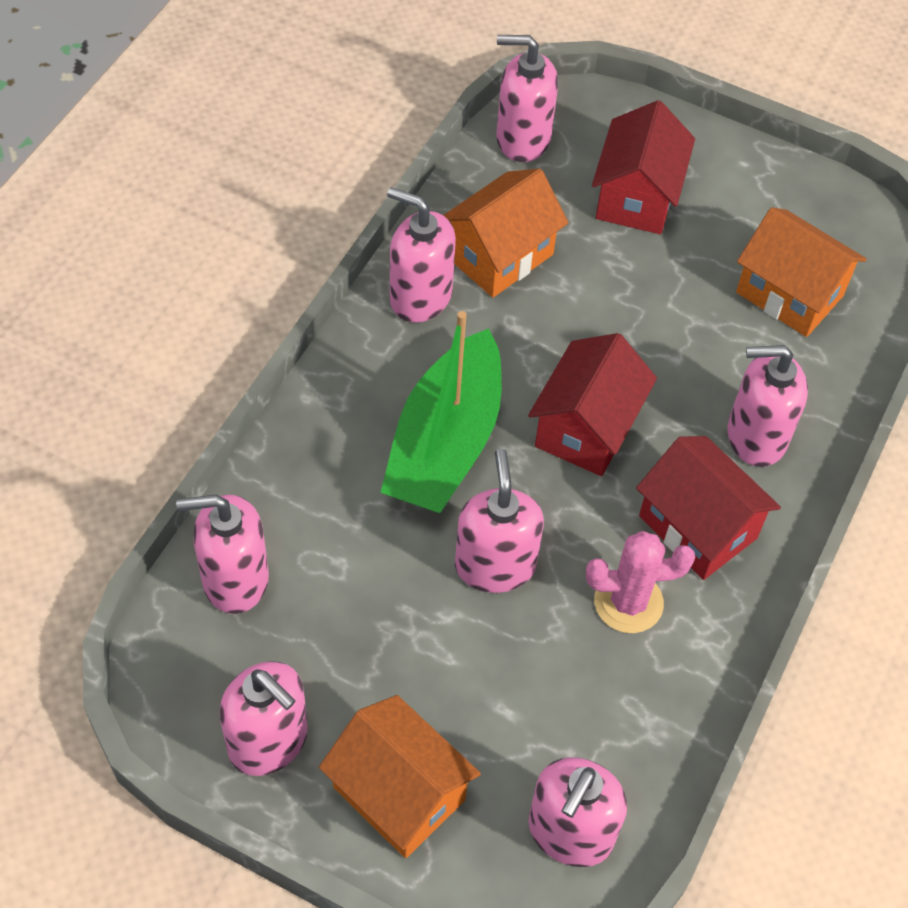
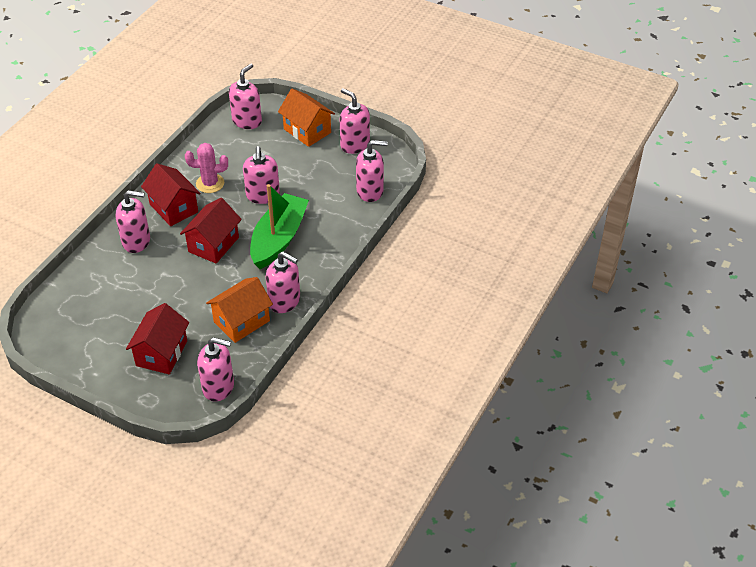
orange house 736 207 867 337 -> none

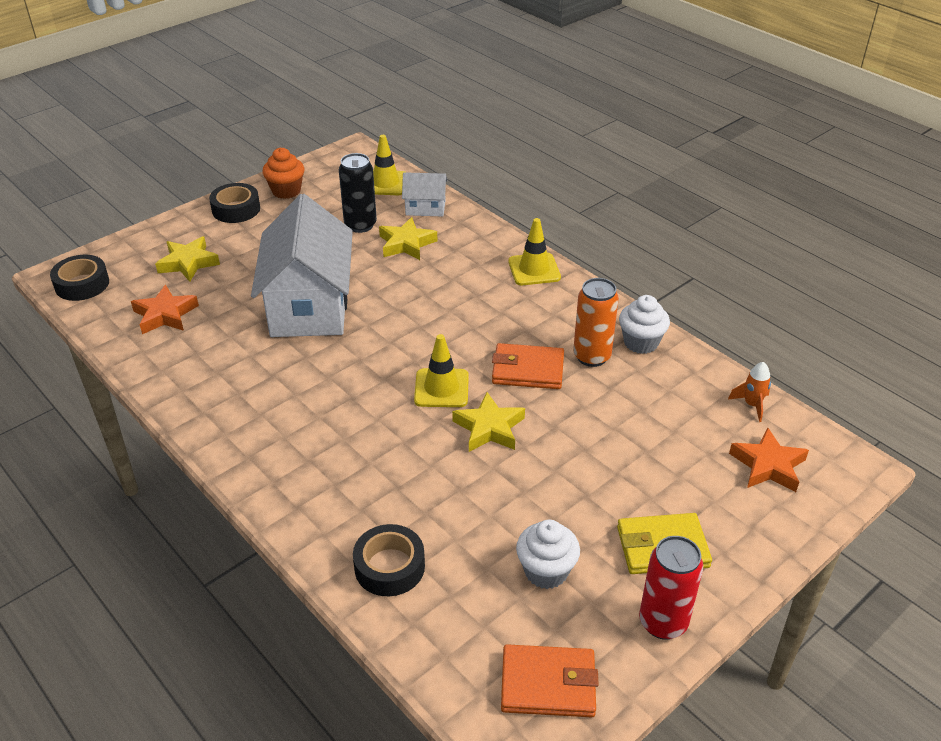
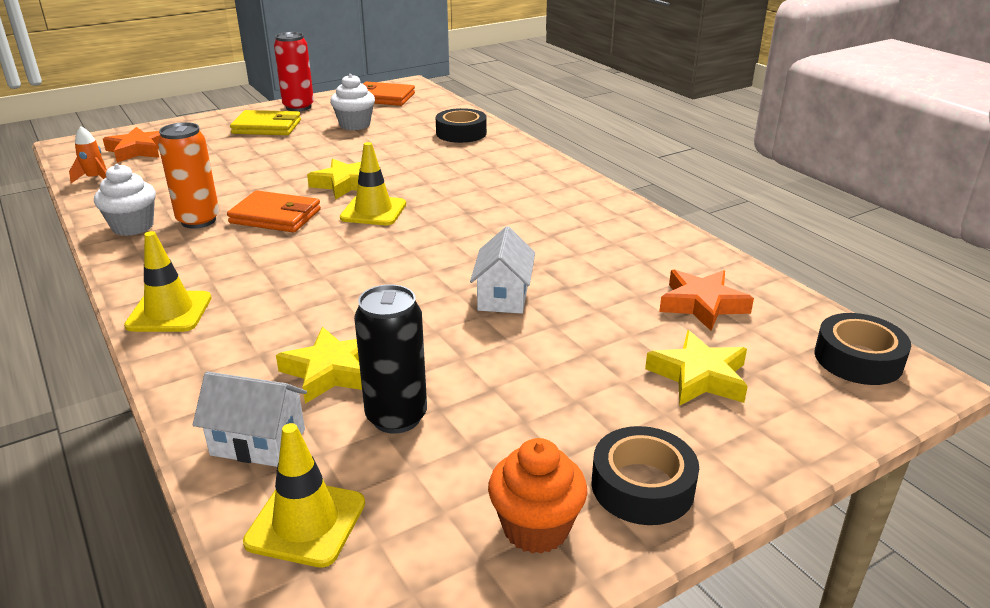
white house 251 194 353 337 -> white house 470 226 535 314, x0.46

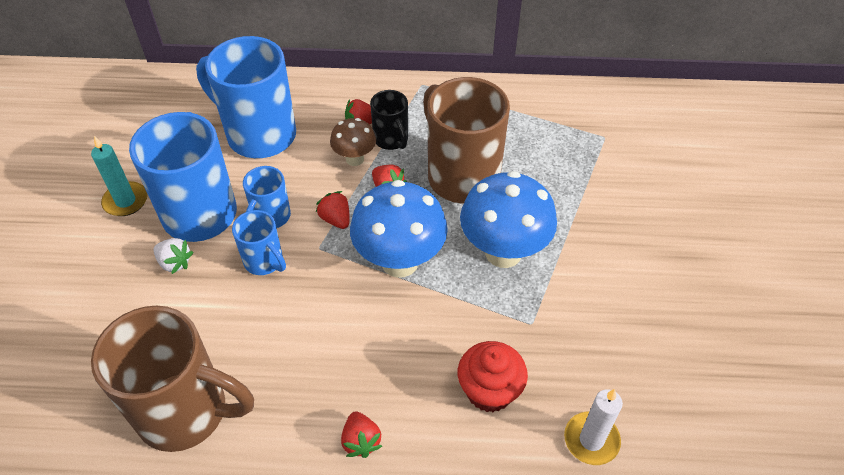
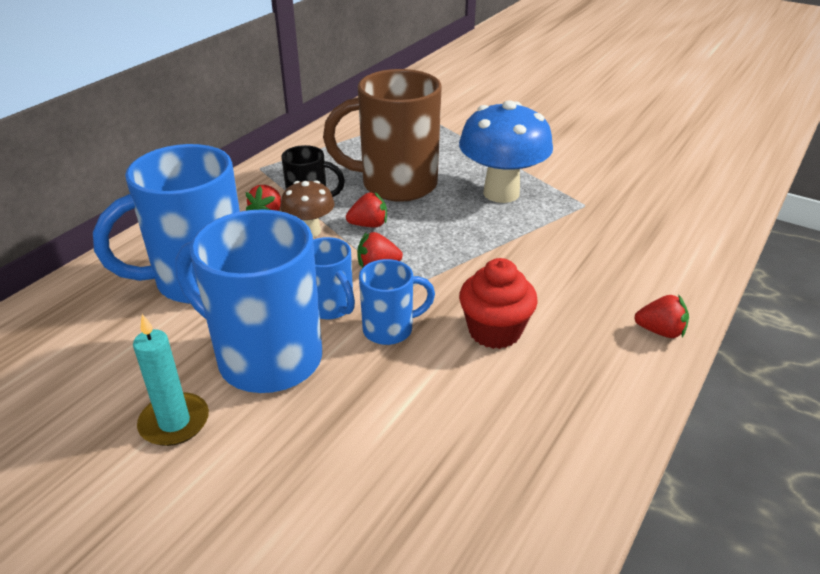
blue mushroom 350 180 448 278 -> none
white strawberry 153 238 193 274 -> none
brown mug 91 306 254 452 -> none
red cupcake 458 341 528 412 -> red cupcake 459 258 538 349, moved
white candle 564 389 623 465 -> none

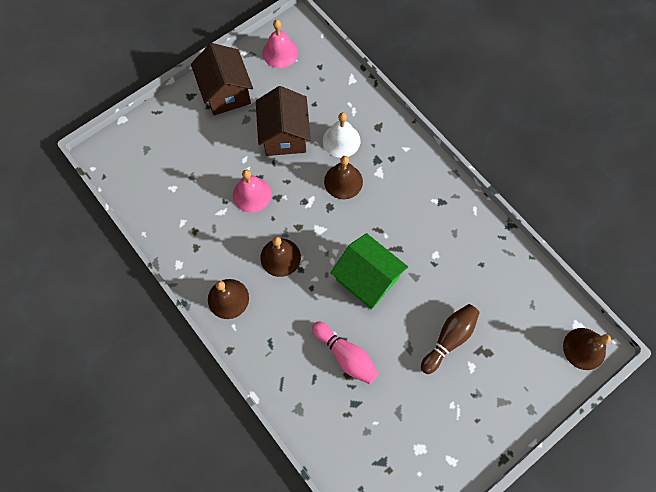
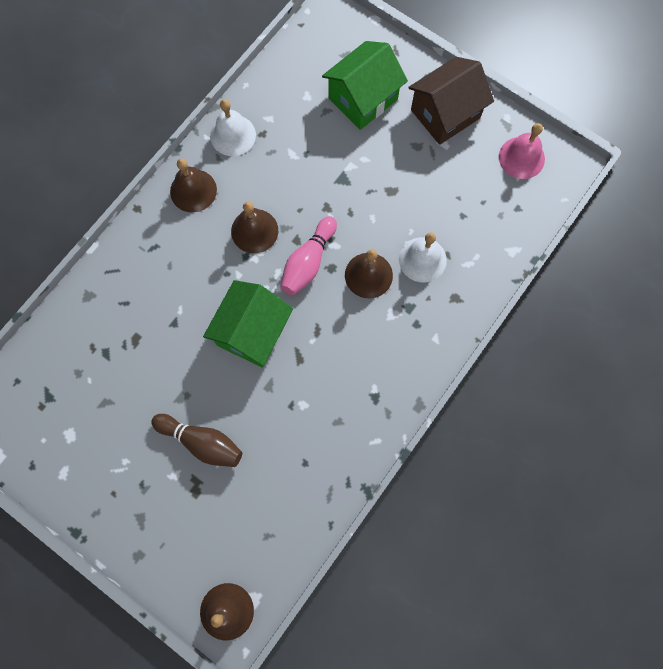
brown house 256 86 311 156 -> none
pink bell 233 170 272 213 -> none
pink bowling pin 312 321 379 384 -> pink bowling pin 281 216 337 295, moved
none -> green house 322 41 408 130
none -> white bell 210 99 256 156

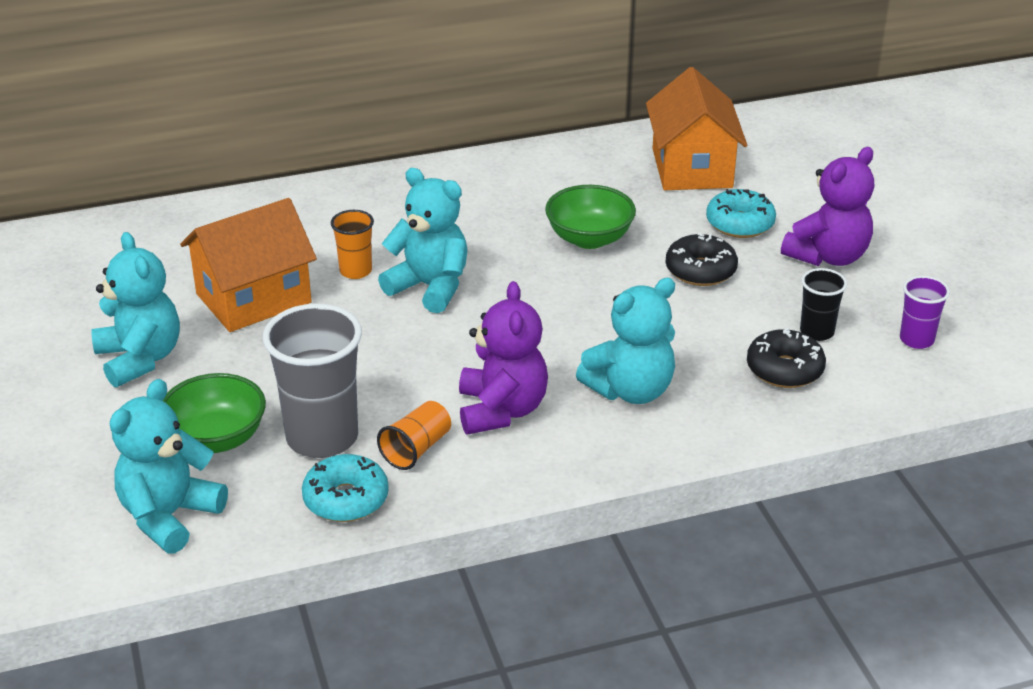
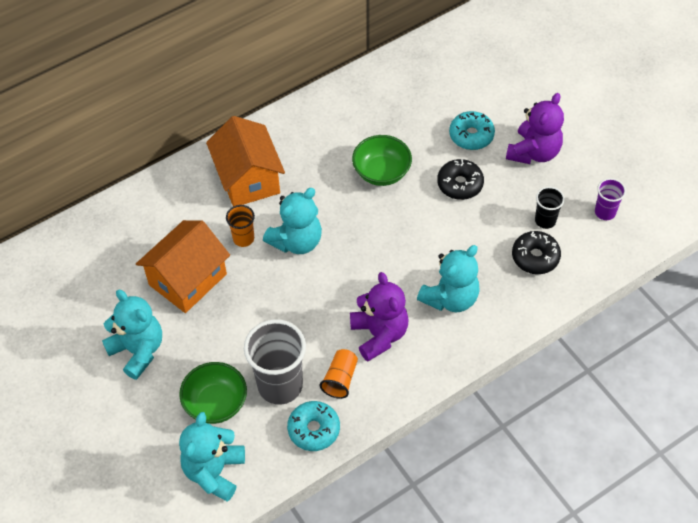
orange house 646 67 747 190 -> orange house 206 116 285 207, moved
turquoise teddy bear 378 168 468 313 -> turquoise teddy bear 263 188 322 254, 120 degrees clockwise

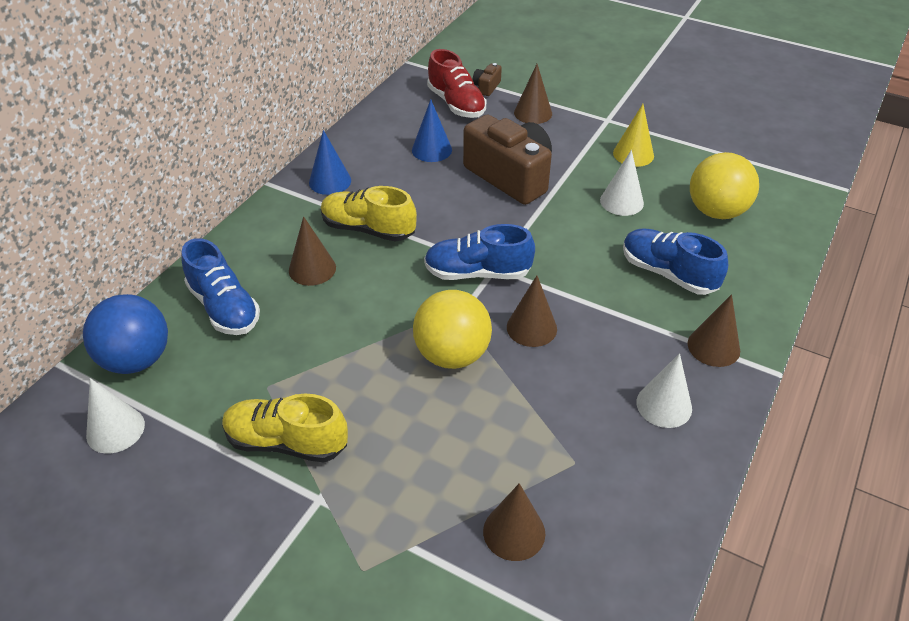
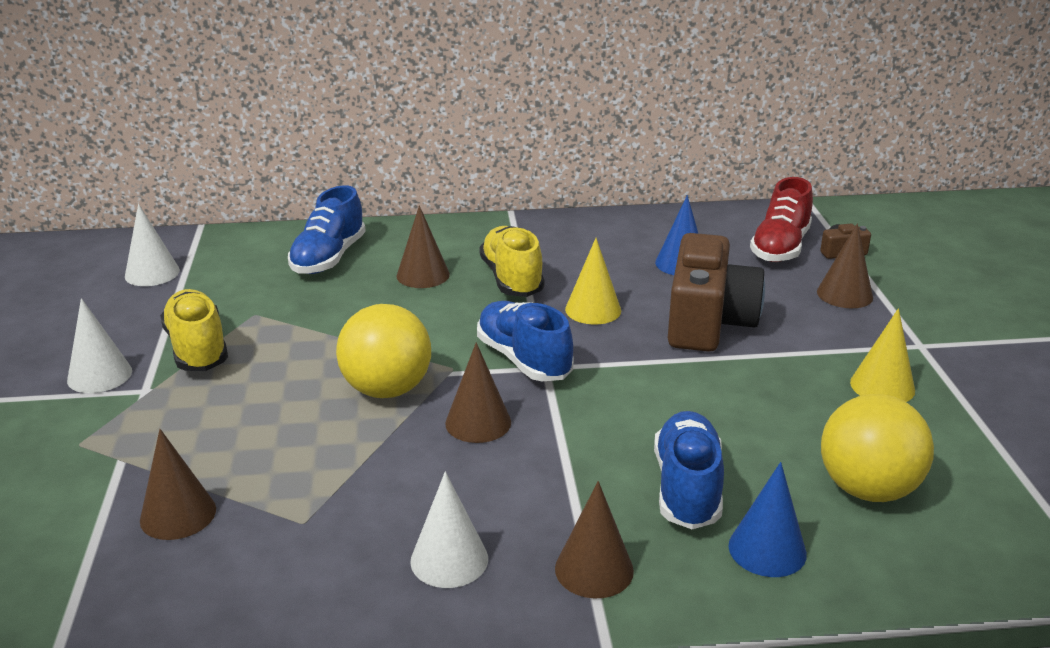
blue cone 309 130 351 195 -> blue cone 728 462 807 577, moved
white cone 600 150 644 216 -> white cone 67 298 132 393, moved
blue ball 83 294 168 374 -> none
none -> yellow cone 565 238 621 325

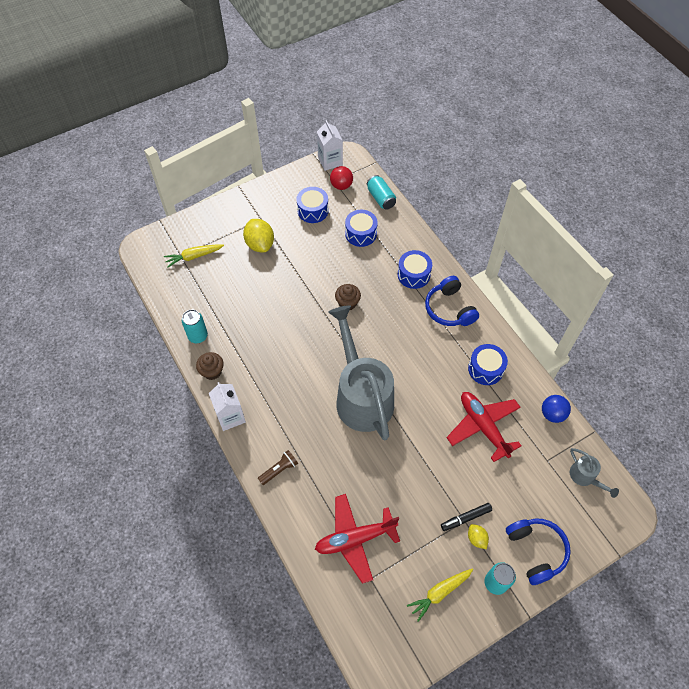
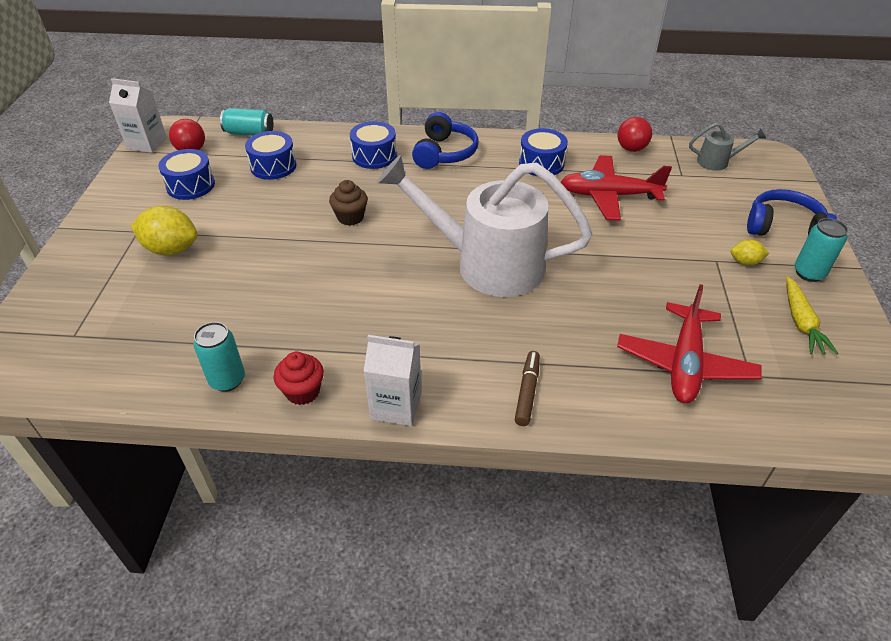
yellow carrot 164 244 224 268 -> none
blue headphones 425 276 479 326 -> blue headphones 412 112 479 169, 90 degrees counterclockwise
grey watering can 328 305 394 440 -> white watering can 377 155 593 297
brown cupcake 196 352 224 380 -> red cupcake 274 352 324 405
blue ball 542 395 571 423 -> red ball 617 117 652 152
brown flashlight 258 450 298 485 -> brown marker 515 351 540 426
black marker 441 503 492 531 -> none

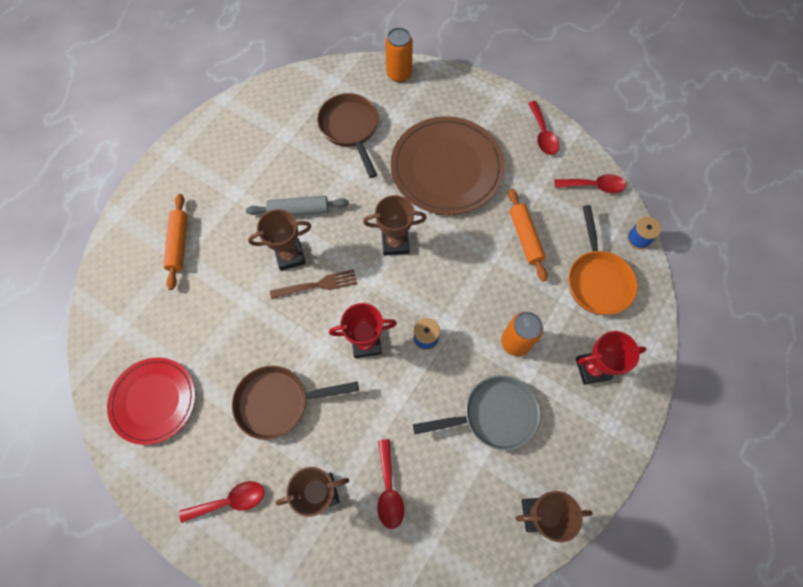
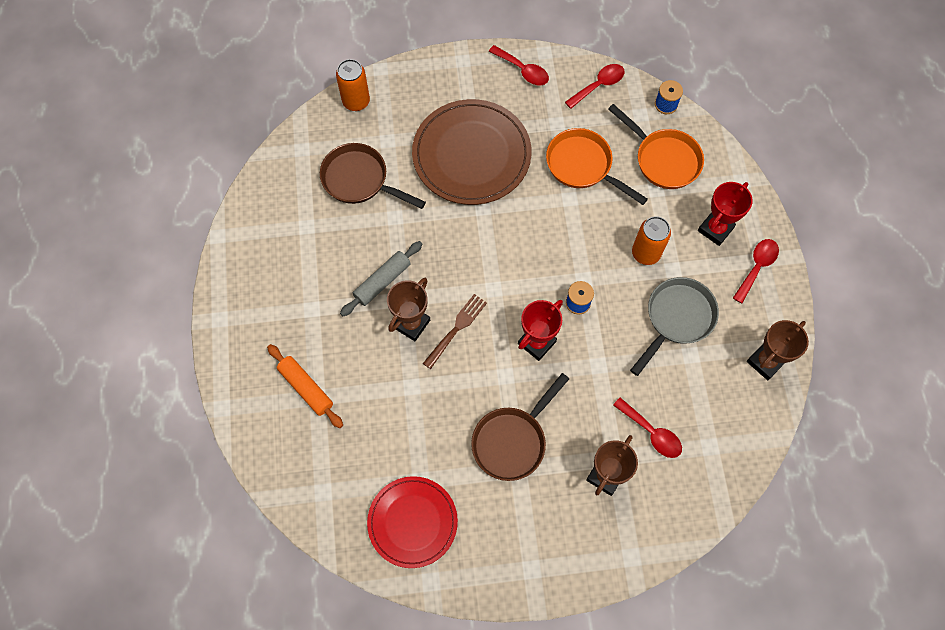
orange rolling pin 508 189 548 282 -> orange pan 546 128 648 205
brown trophy 363 195 427 255 -> none
red spoon 179 481 264 523 -> red spoon 733 239 779 303, moved

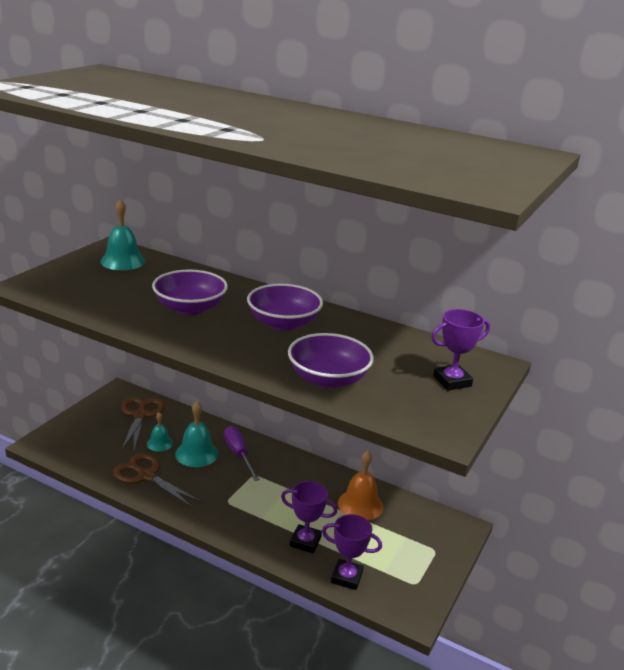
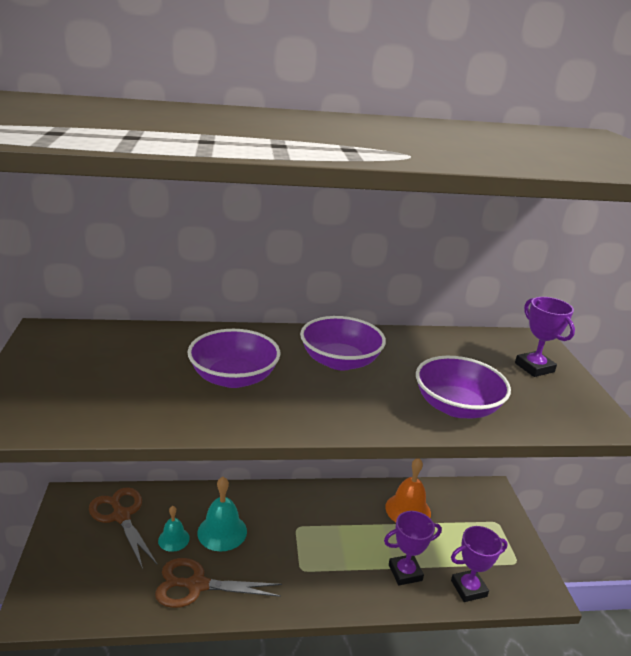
turquoise bell 100 199 146 270 -> none
purple trophy 431 309 490 391 -> purple trophy 515 297 575 377, 60 degrees counterclockwise
purple screwdriver 224 426 260 481 -> none

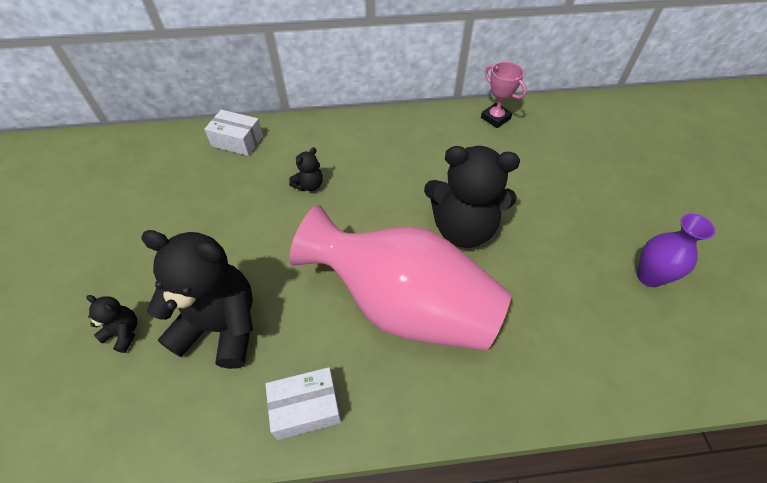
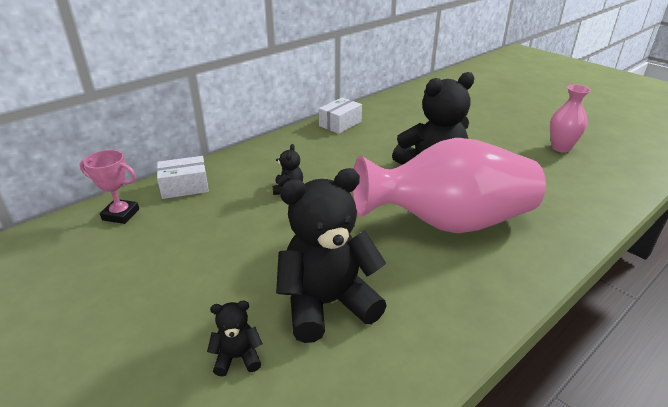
pink trophy 481 62 527 128 -> pink trophy 80 150 139 224, moved
purple vase 637 214 715 287 -> pink vase 550 85 591 153
white box 265 367 341 440 -> white box 319 98 362 134, moved

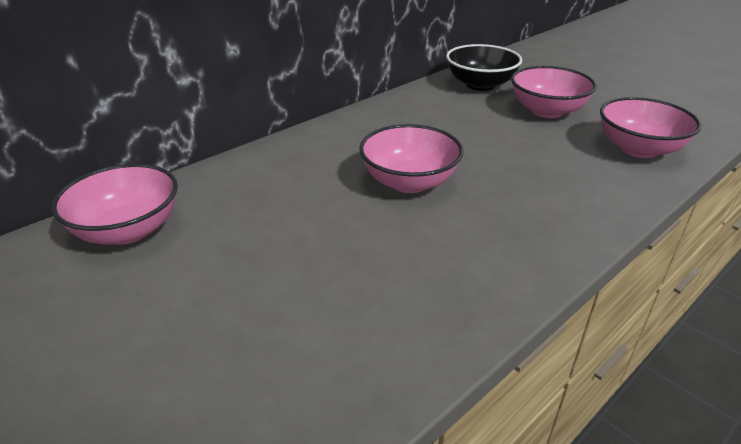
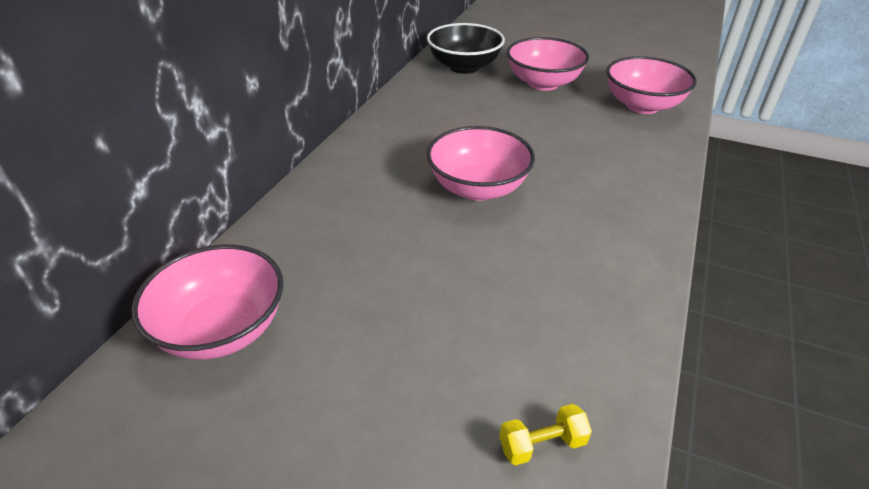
none -> yellow dumbbell 499 404 592 465

